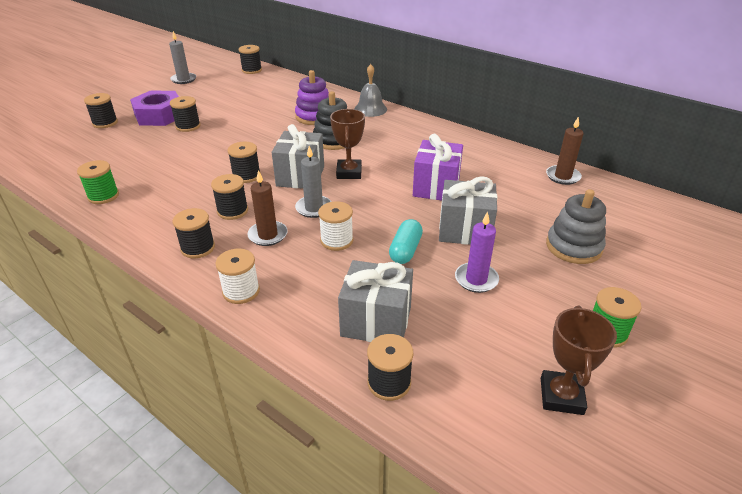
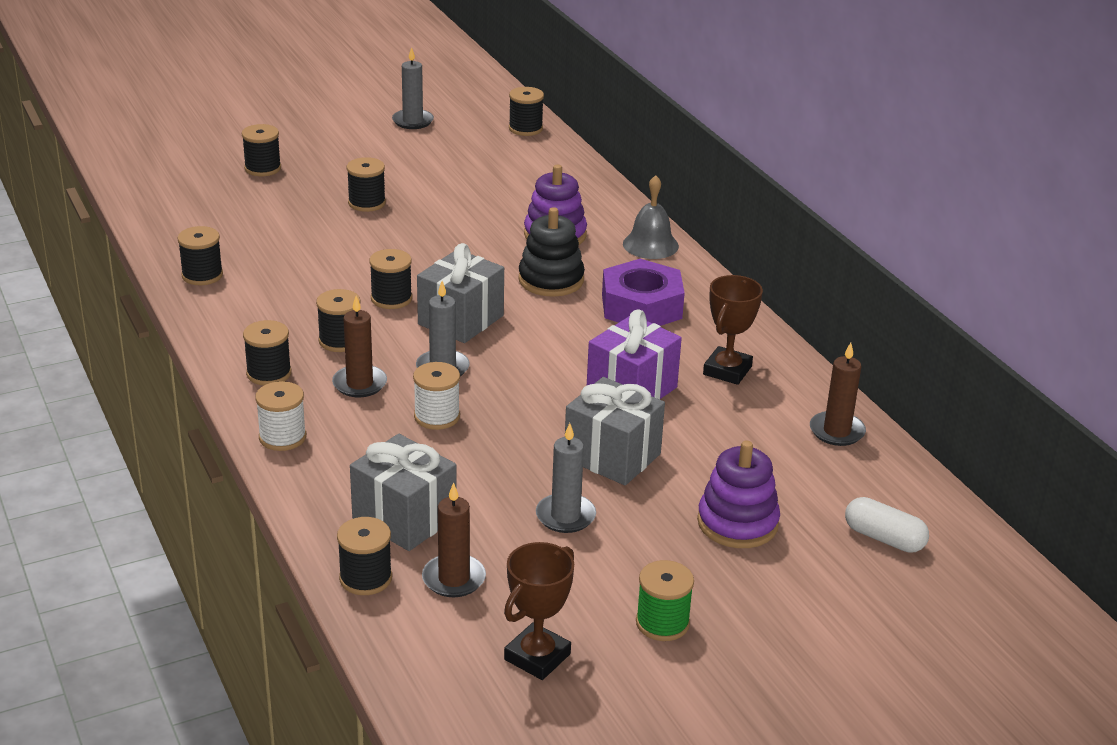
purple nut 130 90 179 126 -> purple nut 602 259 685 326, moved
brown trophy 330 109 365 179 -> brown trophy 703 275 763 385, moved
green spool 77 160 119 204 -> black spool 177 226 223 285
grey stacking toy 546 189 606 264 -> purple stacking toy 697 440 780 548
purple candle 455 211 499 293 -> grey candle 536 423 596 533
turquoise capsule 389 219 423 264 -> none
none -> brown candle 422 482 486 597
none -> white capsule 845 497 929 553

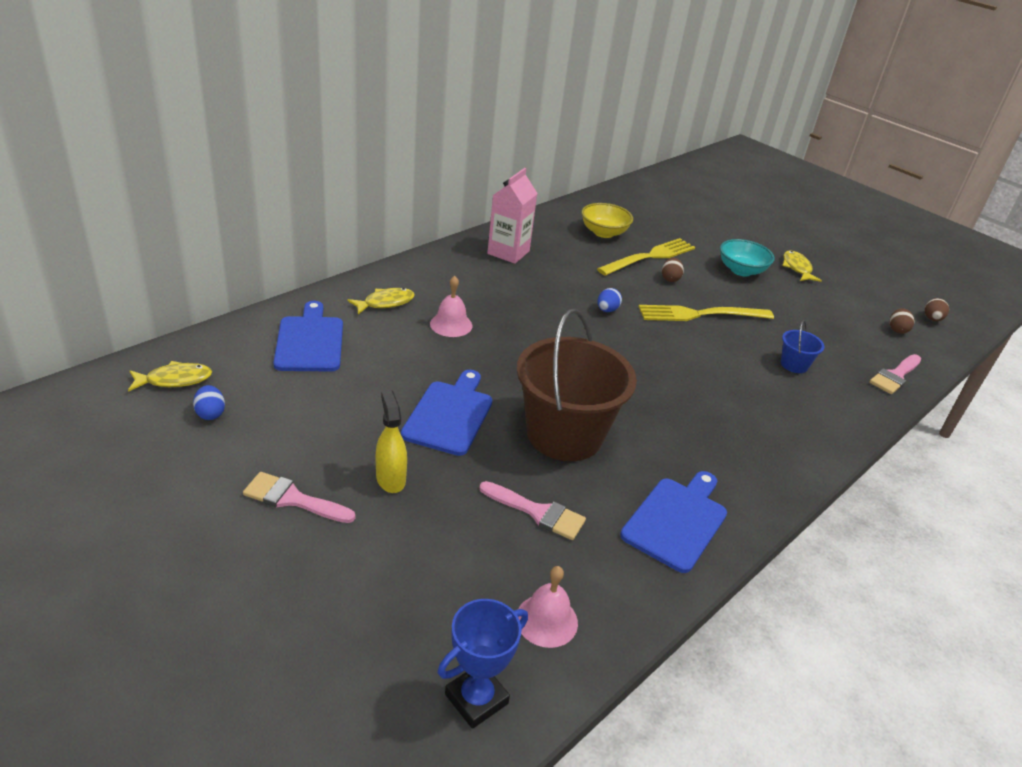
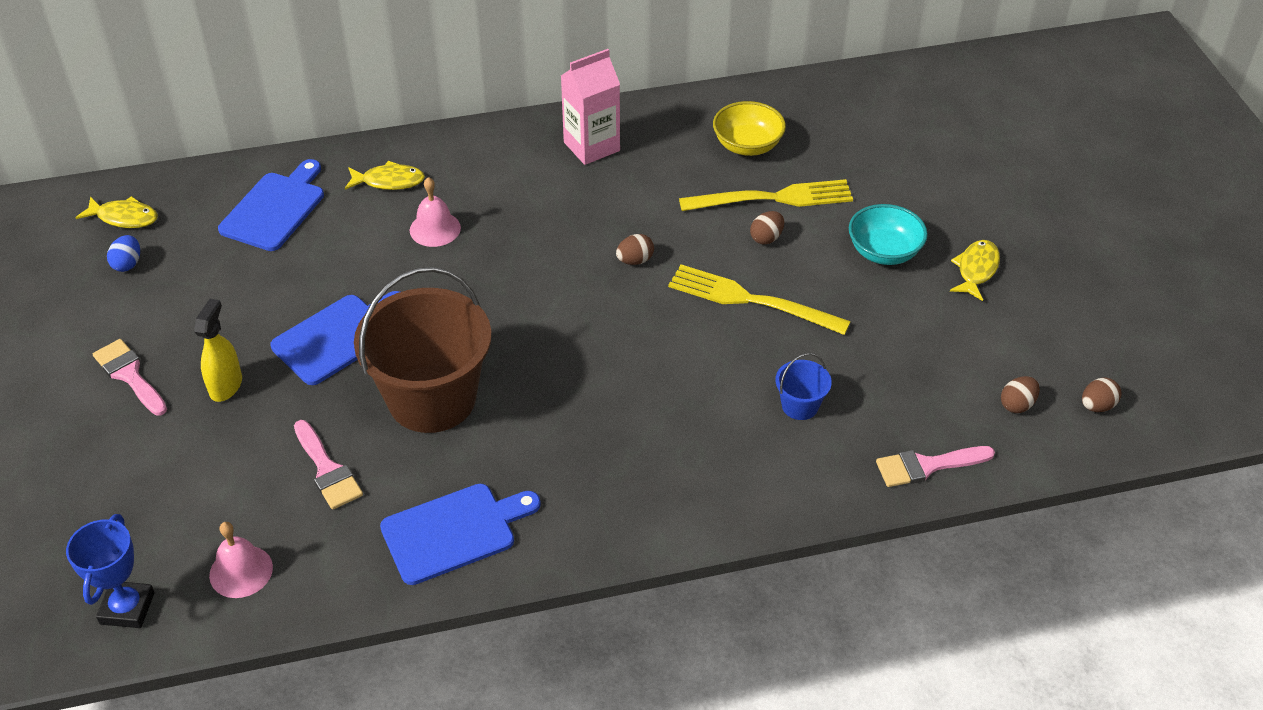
blue egg 597 288 622 312 -> brown egg 616 234 654 265
blue trophy 438 599 528 729 -> blue trophy 66 514 155 628, 75 degrees counterclockwise

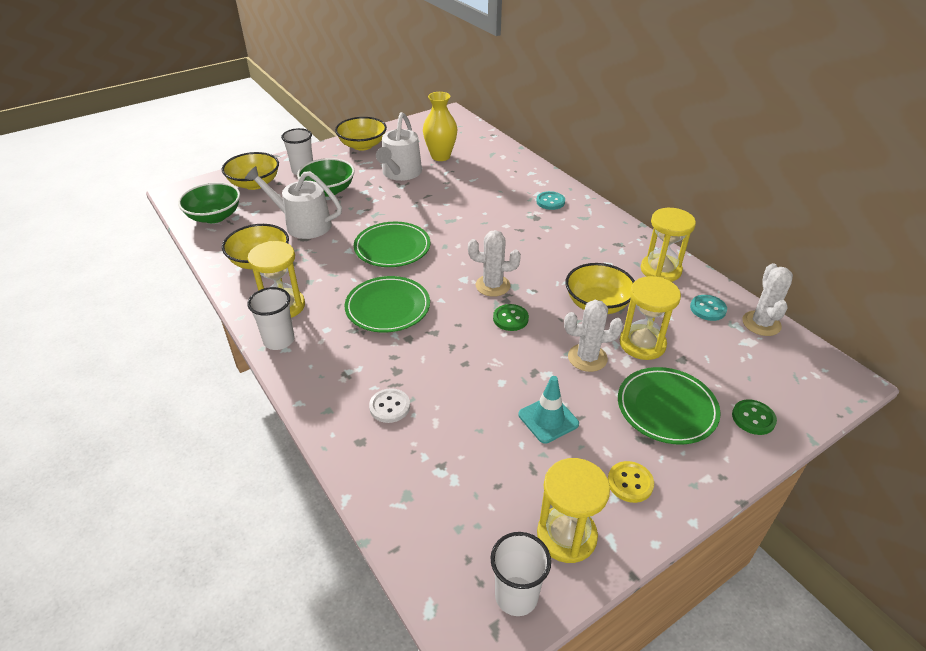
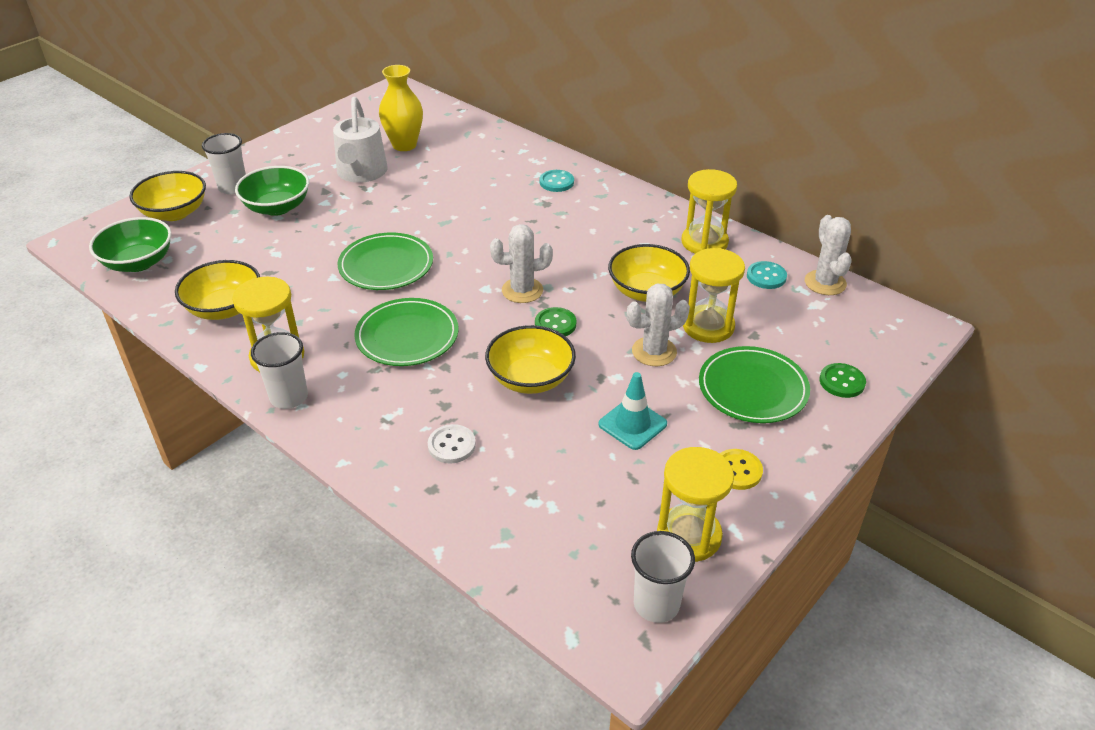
yellow bowl 335 117 387 151 -> yellow bowl 485 325 576 394, moved
white watering can 245 166 342 239 -> none

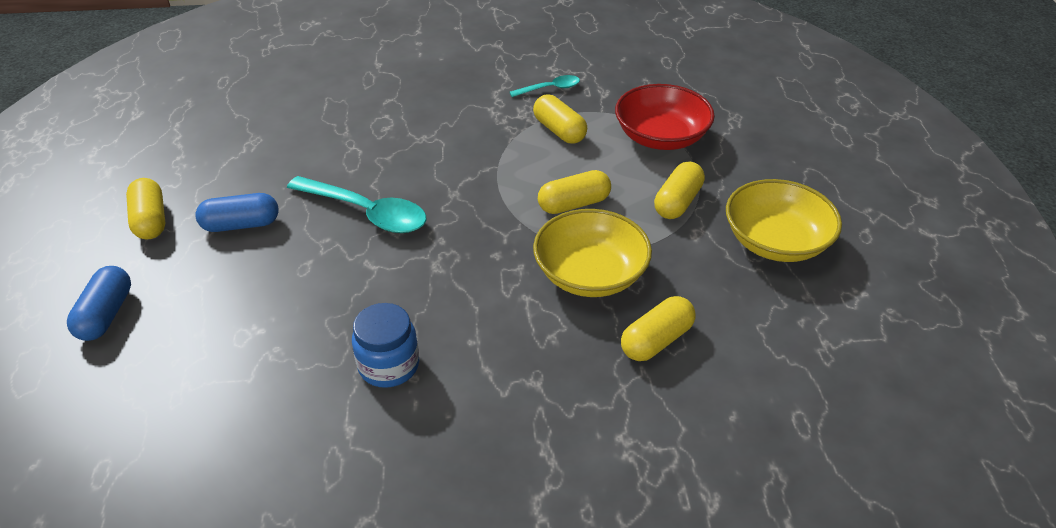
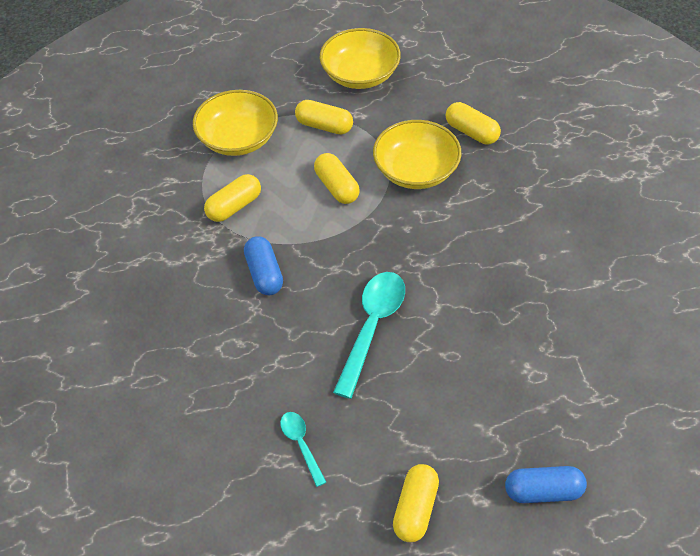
turquoise spoon 510 75 580 97 -> turquoise spoon 280 412 326 487, moved
red bowl 615 84 715 150 -> yellow bowl 193 90 278 156
yellow capsule 126 178 165 239 -> yellow capsule 393 464 439 542, 45 degrees counterclockwise
blue capsule 195 193 279 232 -> blue capsule 244 236 283 295, moved
blue jar 352 303 419 388 -> none

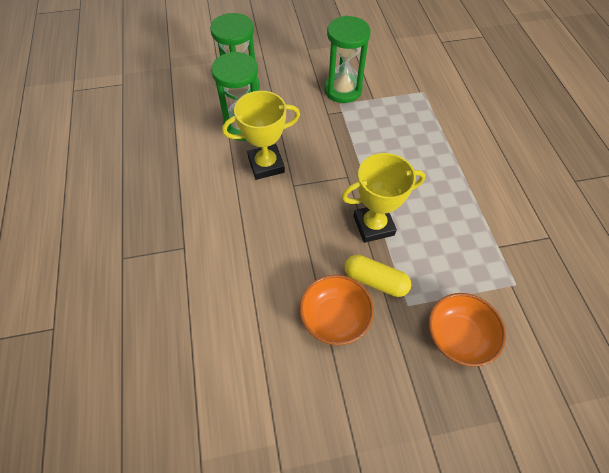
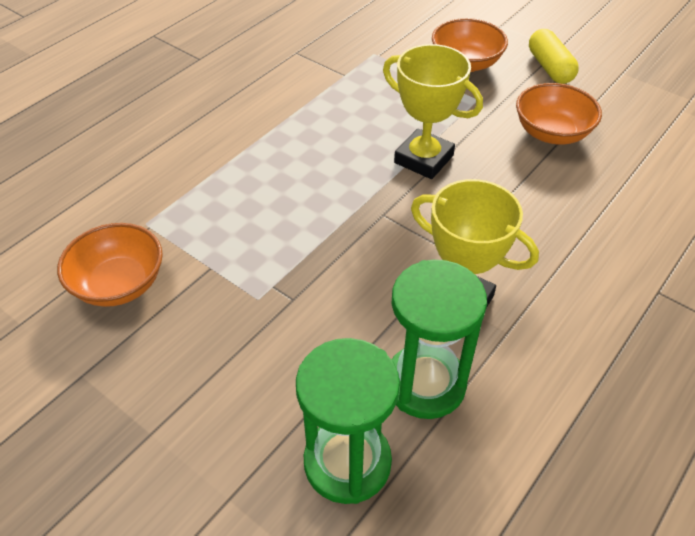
green hourglass 324 16 371 103 -> none
yellow capsule 345 255 411 297 -> yellow capsule 529 29 579 84, moved
none -> orange bowl 57 223 163 307

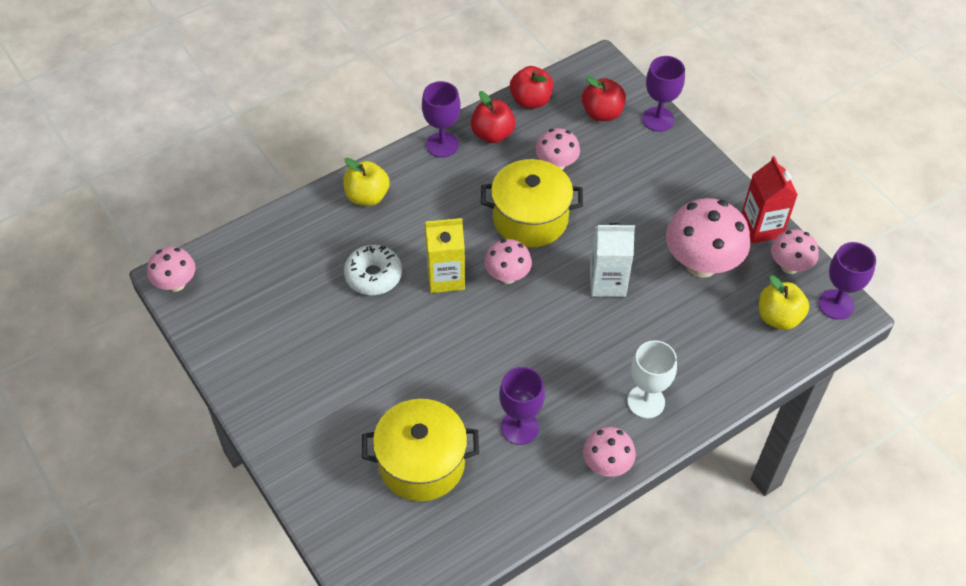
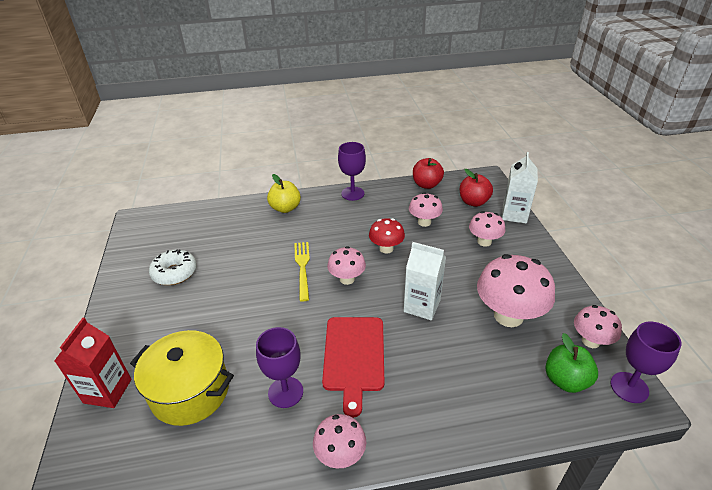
purple goblet 642 56 685 132 -> white carton 502 152 538 224
red apple 471 91 516 143 -> none
red carton 742 156 798 243 -> red carton 54 318 131 408, moved
yellow pot 481 159 583 248 -> red mushroom 369 218 405 253
yellow carton 425 218 465 293 -> yellow fork 294 242 310 301
white donut 344 245 402 295 -> white donut 149 249 197 285, moved
pink mushroom 147 247 196 292 -> pink mushroom 469 211 505 247, moved
yellow apple 759 275 809 330 -> green apple 546 333 598 393
white goblet 627 340 677 419 -> none
none -> red cutting board 322 317 384 418

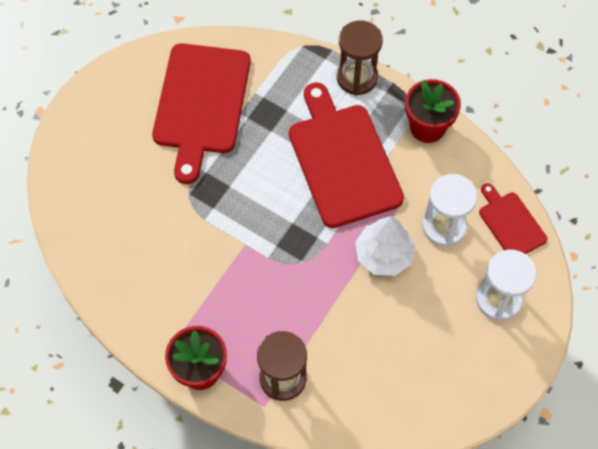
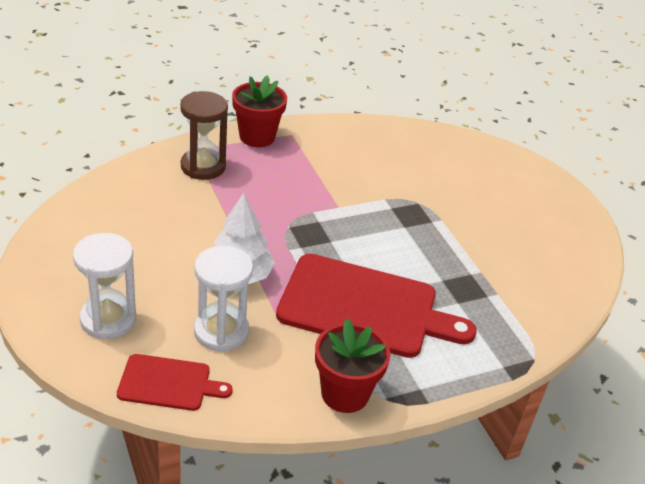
brown hourglass 337 20 383 95 -> none
red cutting board 152 43 251 184 -> none

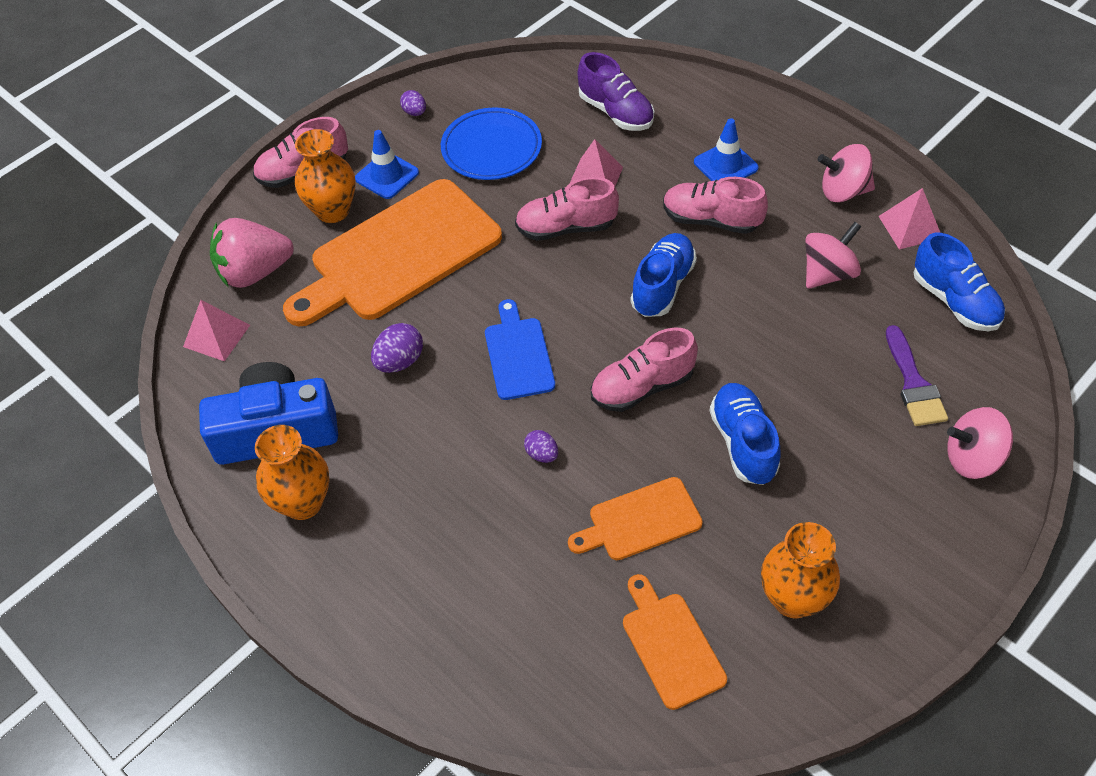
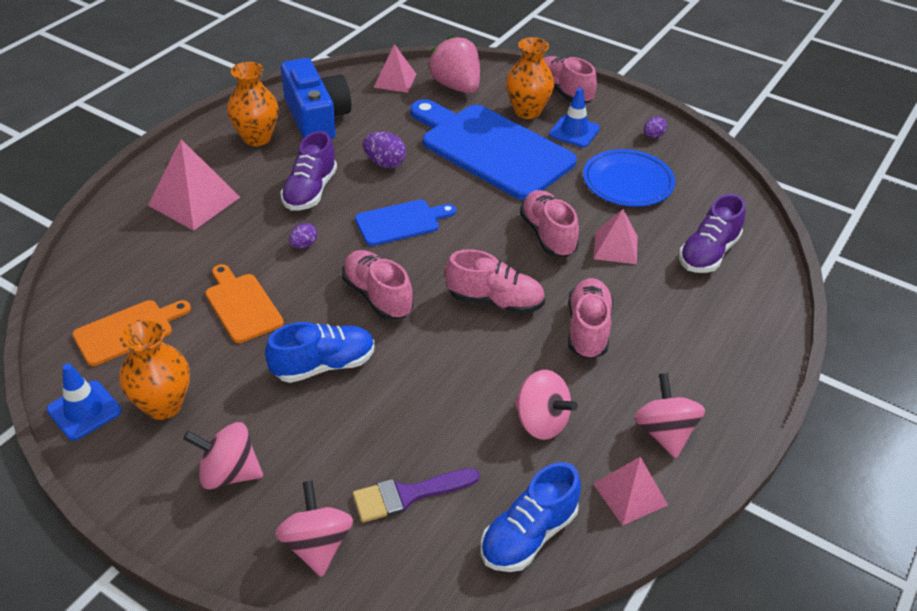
blue traffic cone 694 118 759 181 -> blue traffic cone 47 363 122 440, moved
orange cutting board 283 179 502 326 -> blue cutting board 410 99 577 200
blue shoe 630 233 697 317 -> pink shoe 445 249 545 314
none -> purple shoe 280 131 337 211
none -> pink pyramid 148 139 240 231
none -> pink spinning top 183 422 263 490

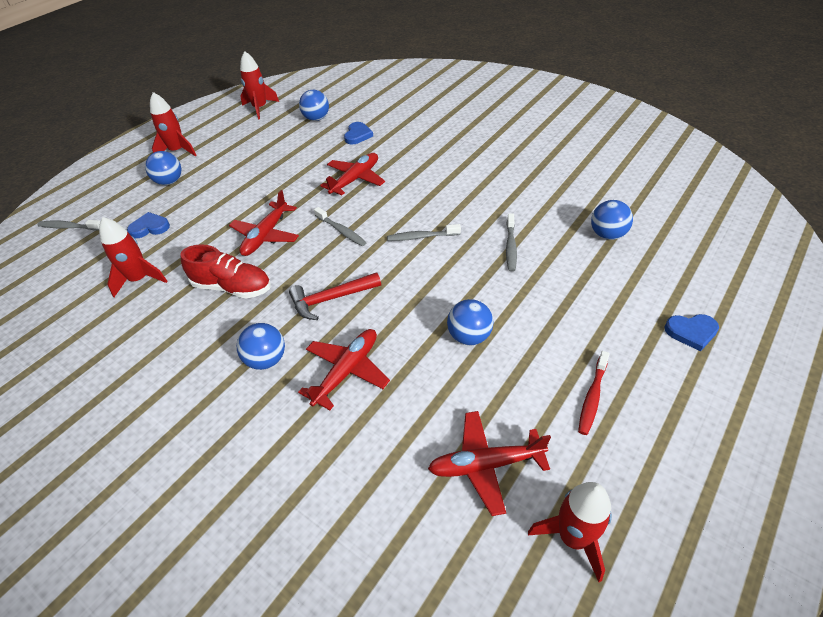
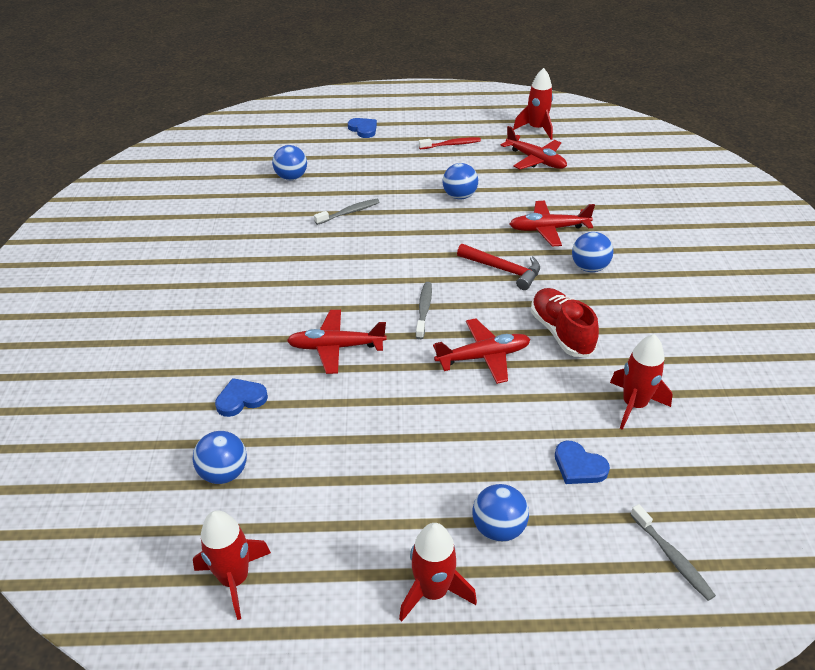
grey toothbrush 387 224 461 241 -> none

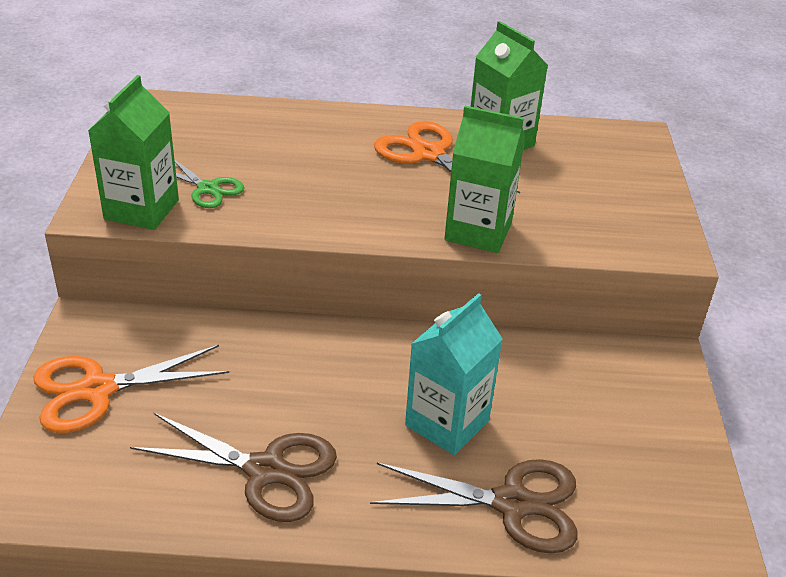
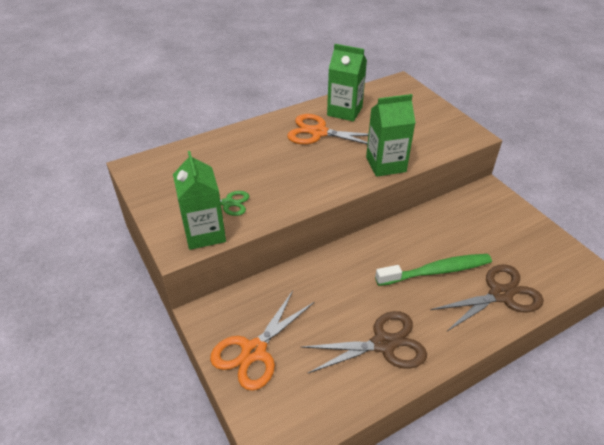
turquoise carton 405 293 503 455 -> green toothbrush 375 254 492 286

